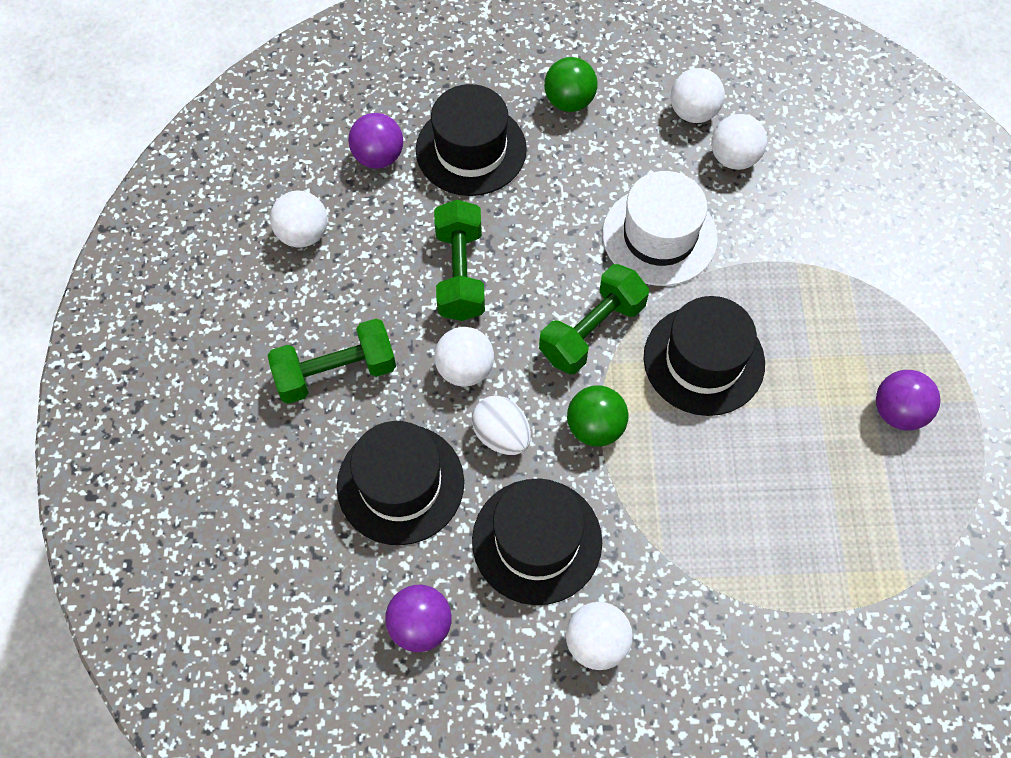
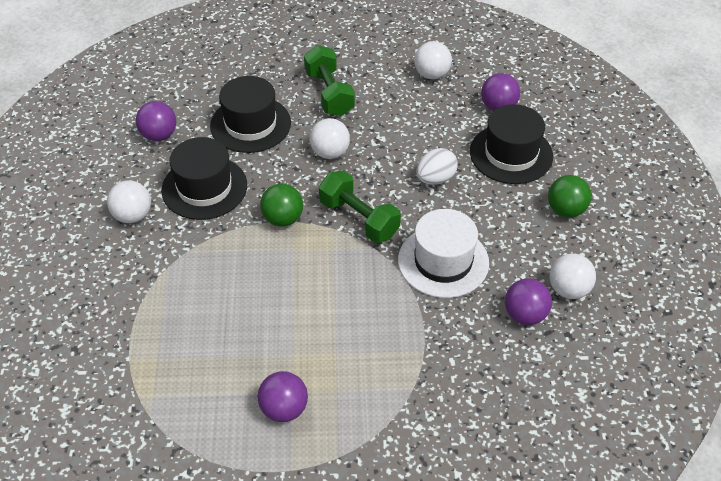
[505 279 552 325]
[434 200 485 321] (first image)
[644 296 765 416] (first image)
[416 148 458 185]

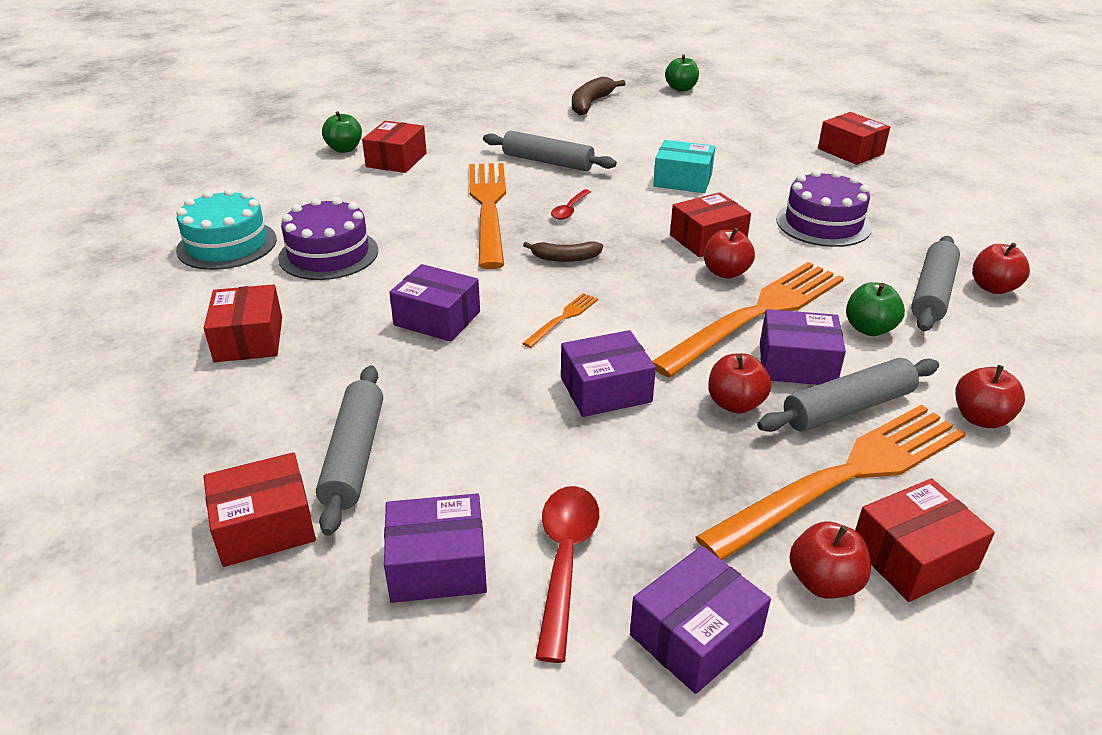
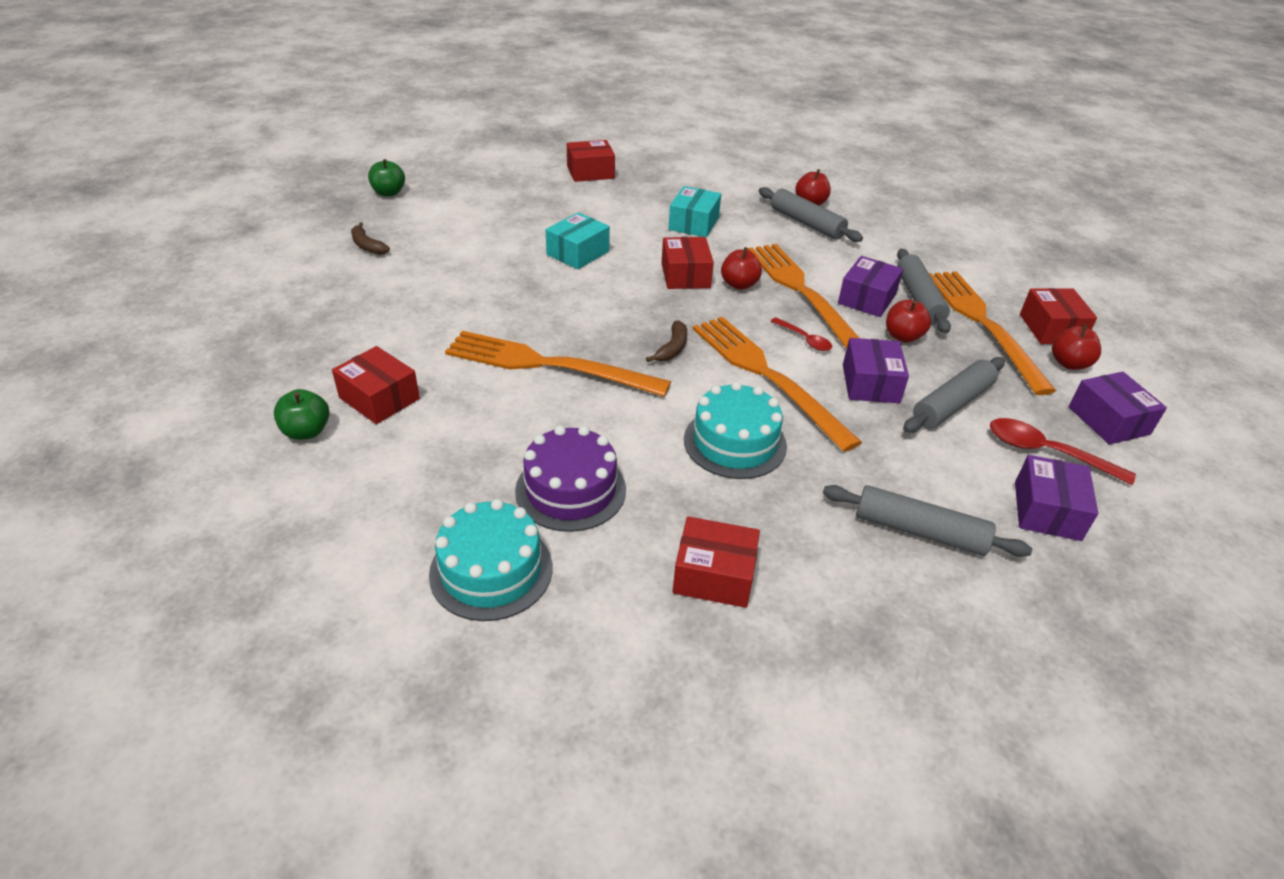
[351 222 390 255]
[903 357 1005 433]
[668 186 721 237]
[771 317 832 351]
[684 381 787 479]
[846 282 905 336] (first image)
[693 317 862 452]
[955 365 1025 428] (first image)
[203 452 316 567] (first image)

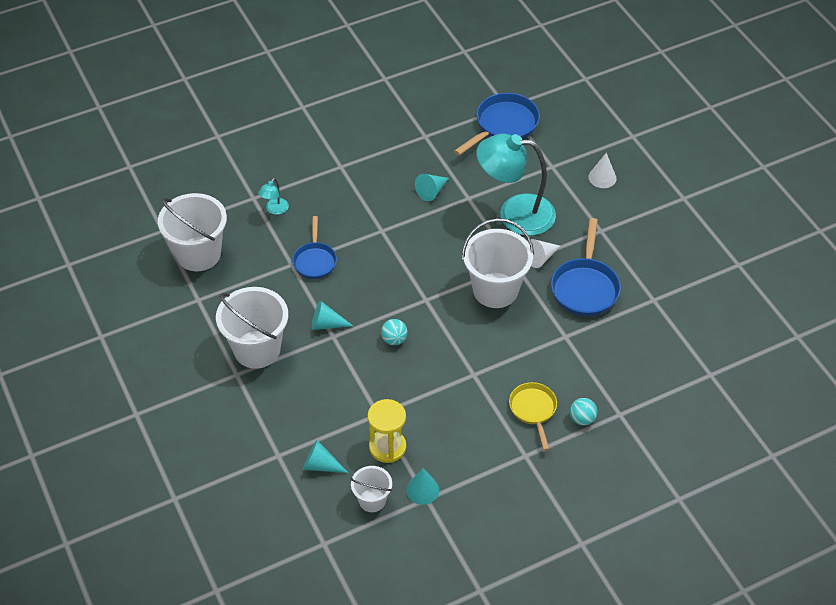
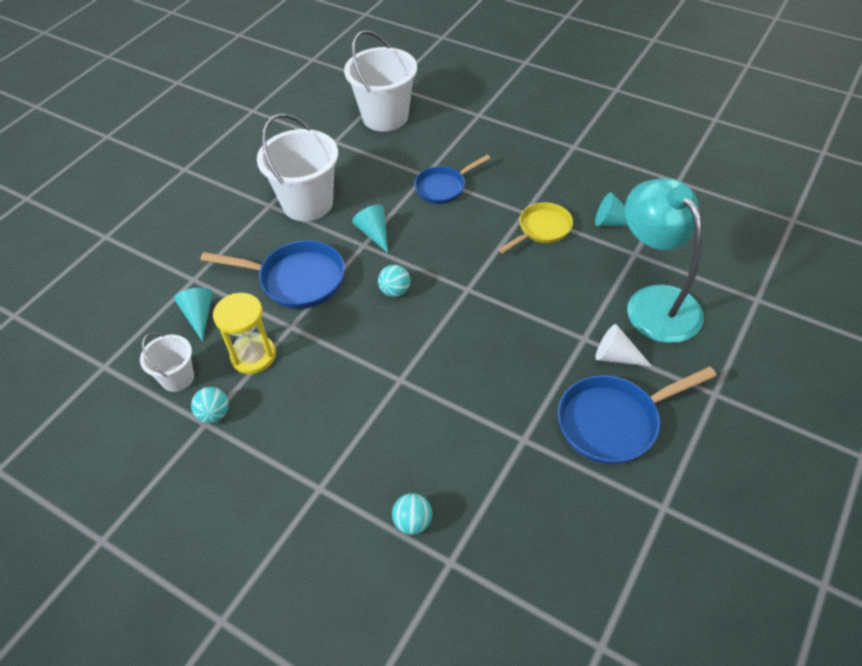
[200 240 345 309]
[588 153 617 188] (first image)
[258 178 289 215] (first image)
[462 218 534 308] (first image)
[499 202 573 253]
[191 387 229 423]

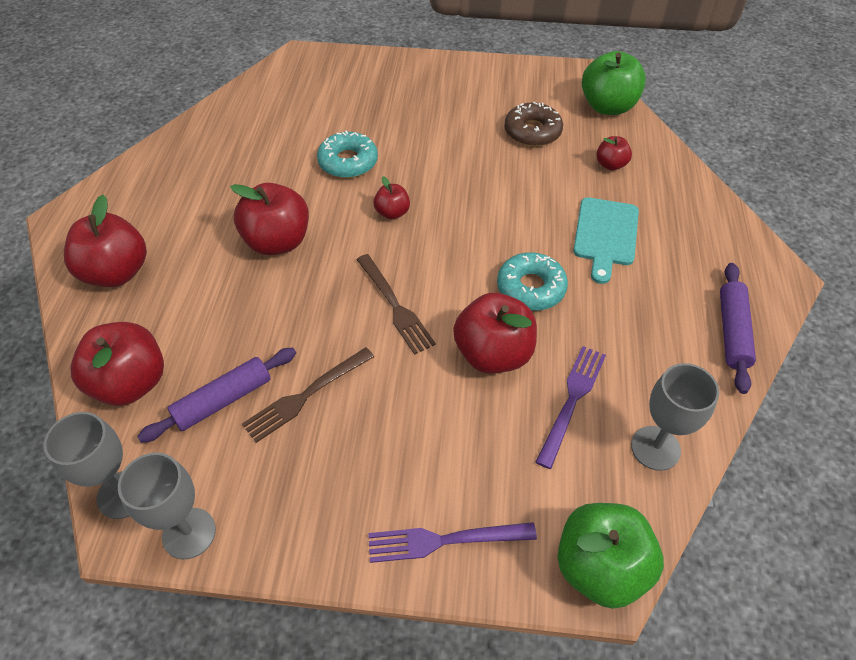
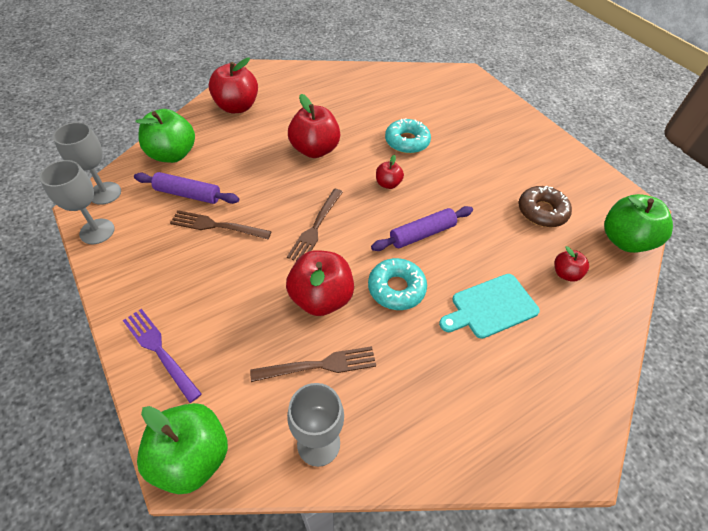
[371 206 473 251]
[136 109 195 163]
[250 346 376 382]

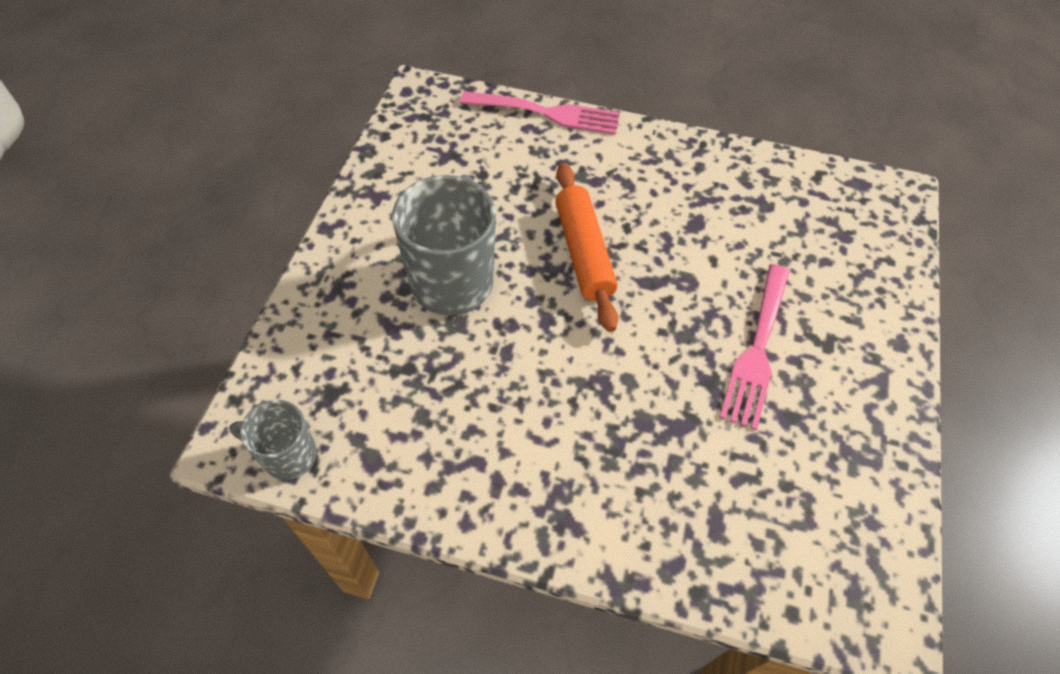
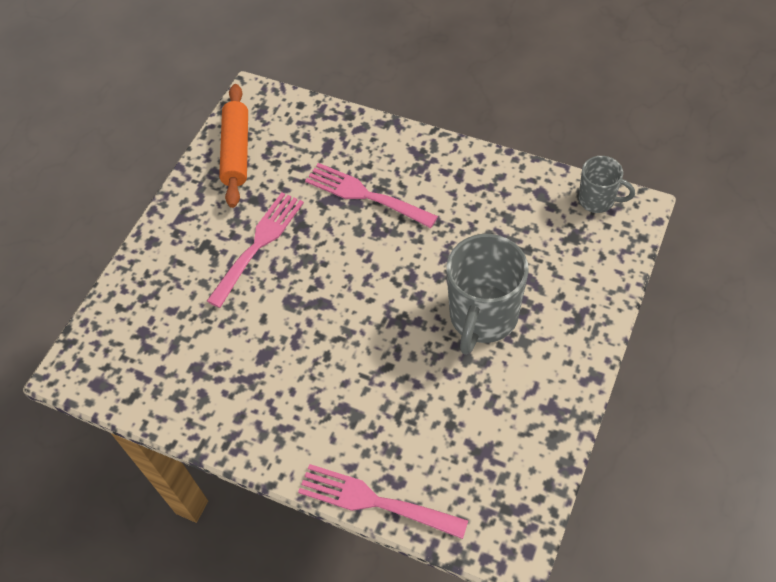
[219 84 248 208]
[305 163 438 228]

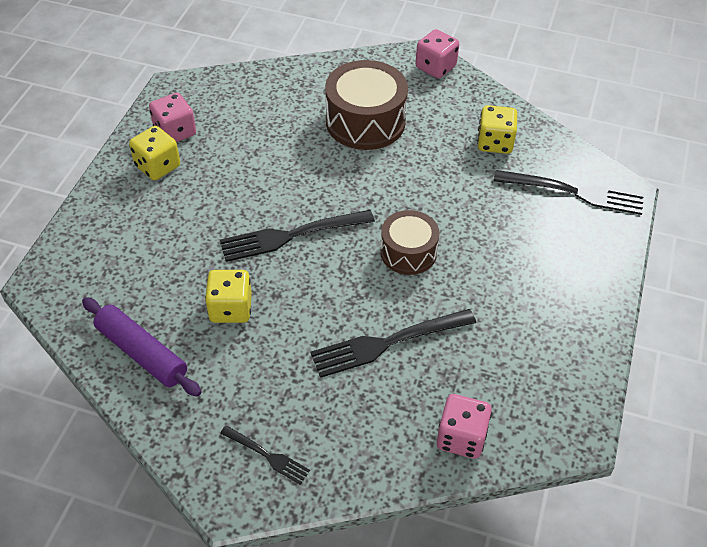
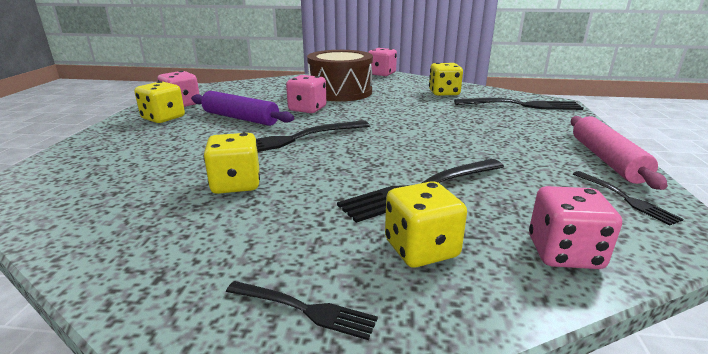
[380 210 439 275] (first image)
[191 91 294 126]
[286 75 326 113]
[571 116 668 190]
[573 171 684 226]
[385 181 467 267]

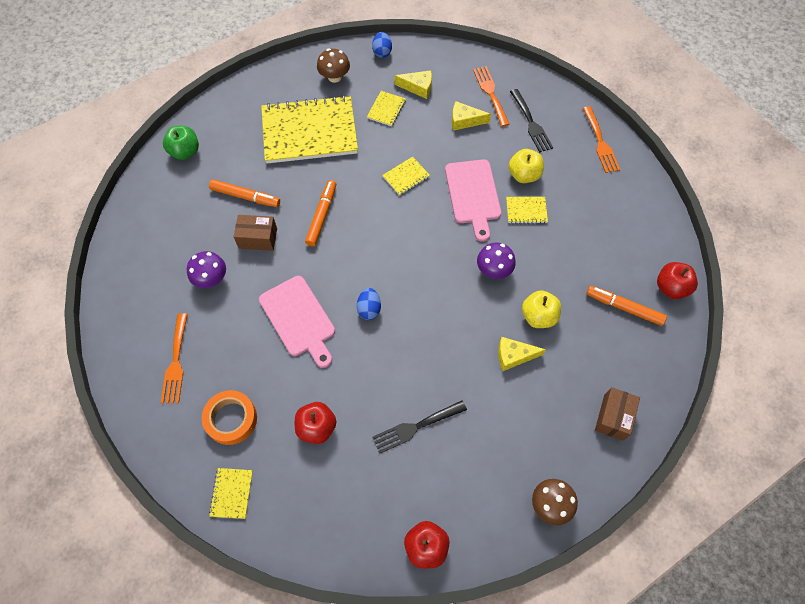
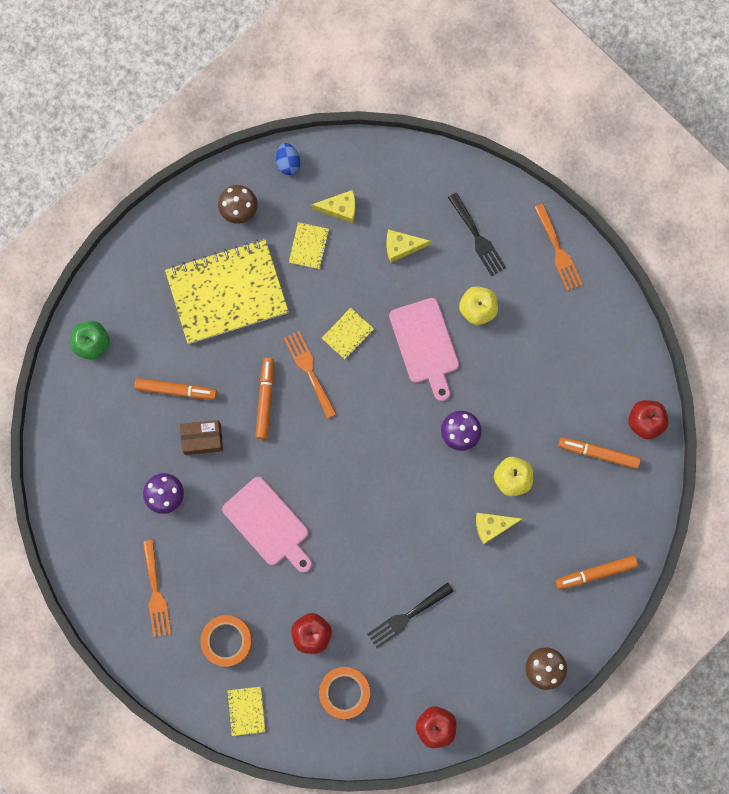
[284 331 336 419]
[506 197 548 224] (first image)
[357 288 381 320] (first image)
[556 555 638 590]
[319 667 370 719]

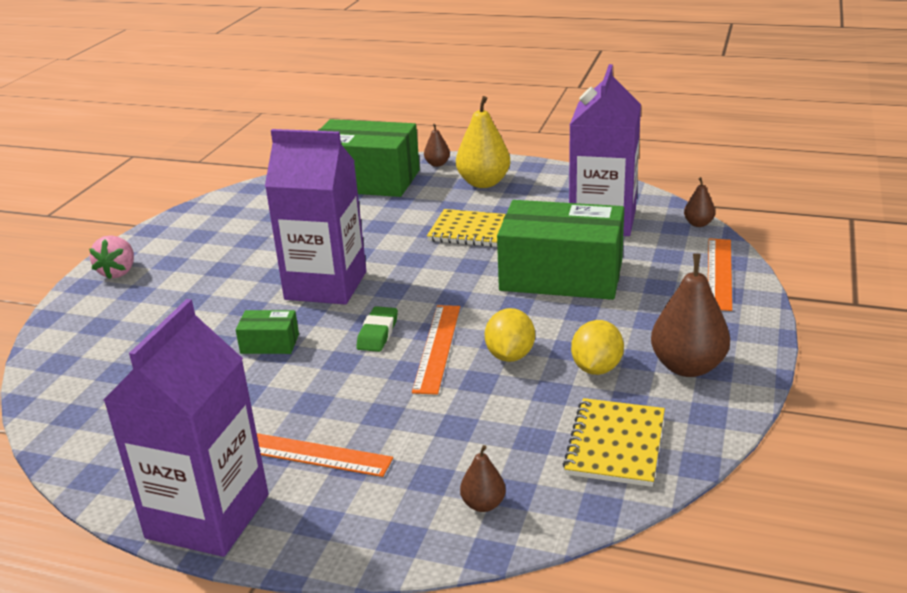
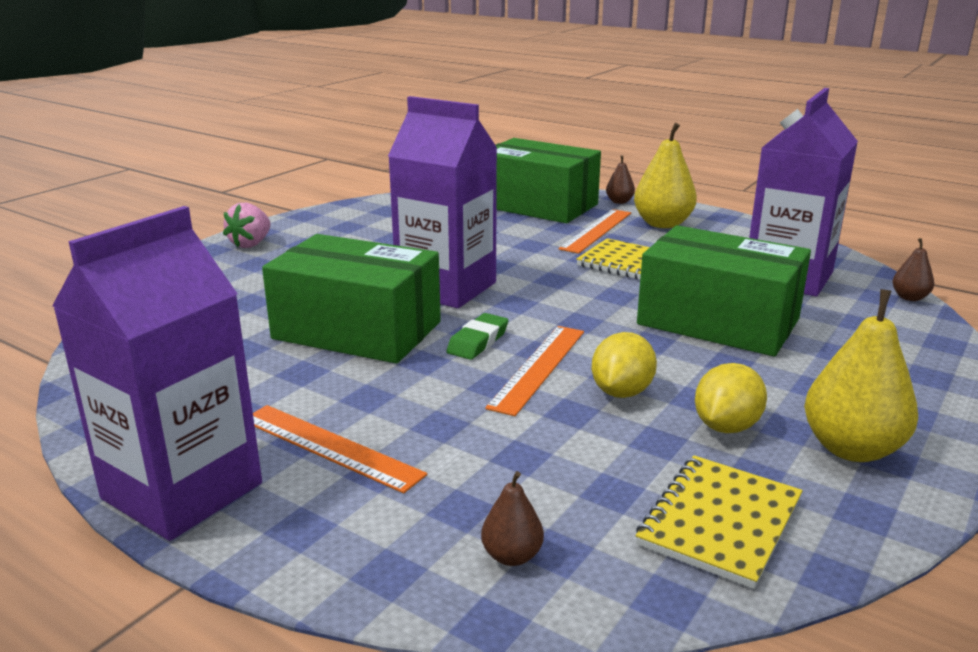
[559 209 631 254]
[804 289 918 462]
[262 234 441 364]

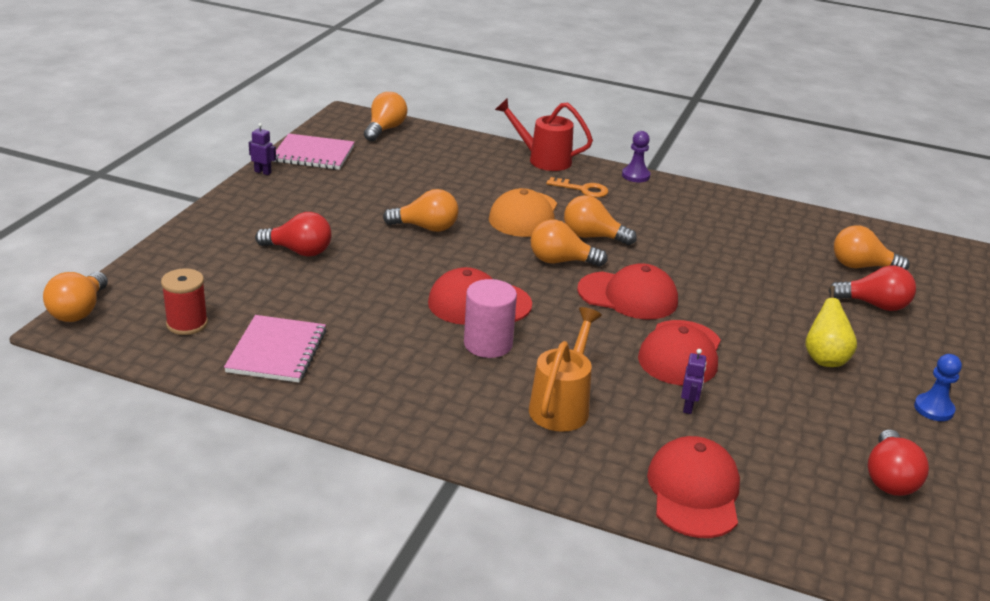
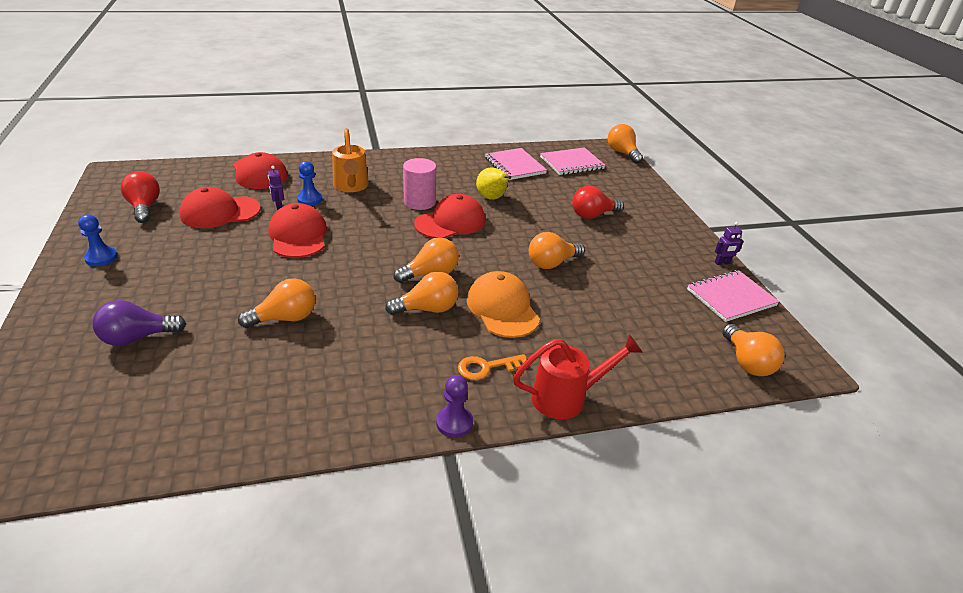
[238 278 315 328]
[179 187 261 228]
[92 300 186 346]
[540 147 606 175]
[476 168 511 200]
[297 161 322 206]

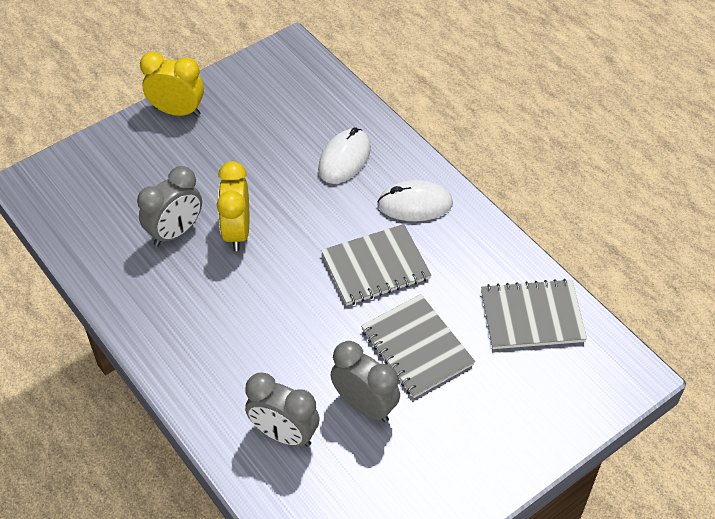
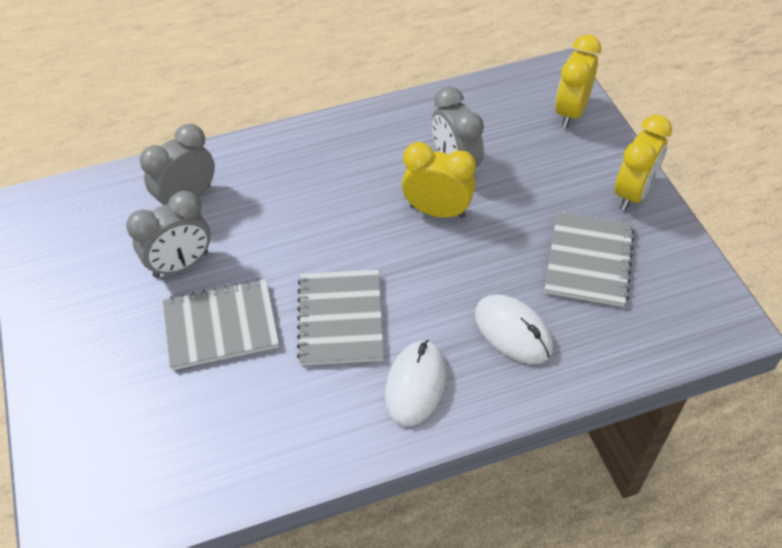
[545 212 635 307]
[555 35 601 128]

